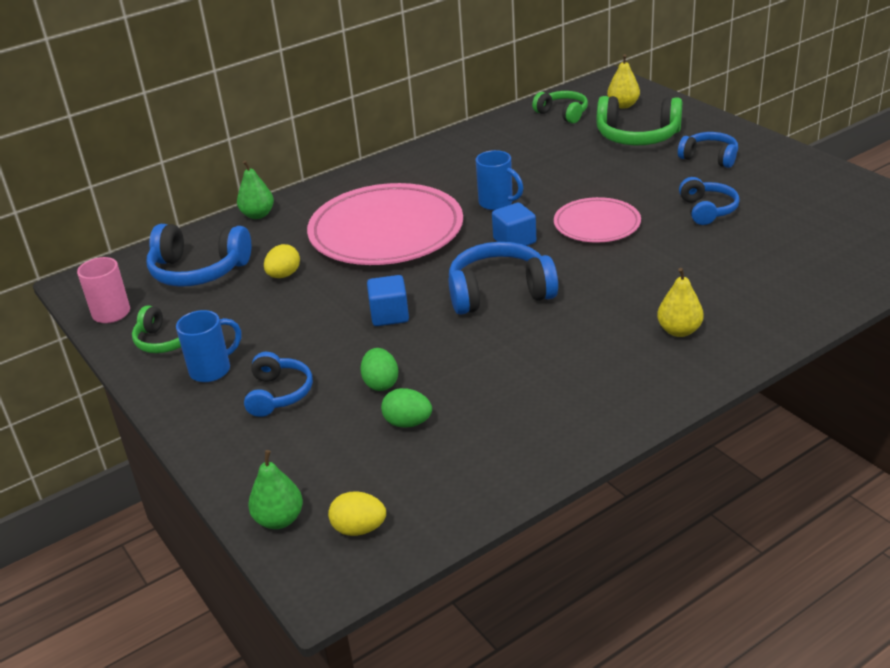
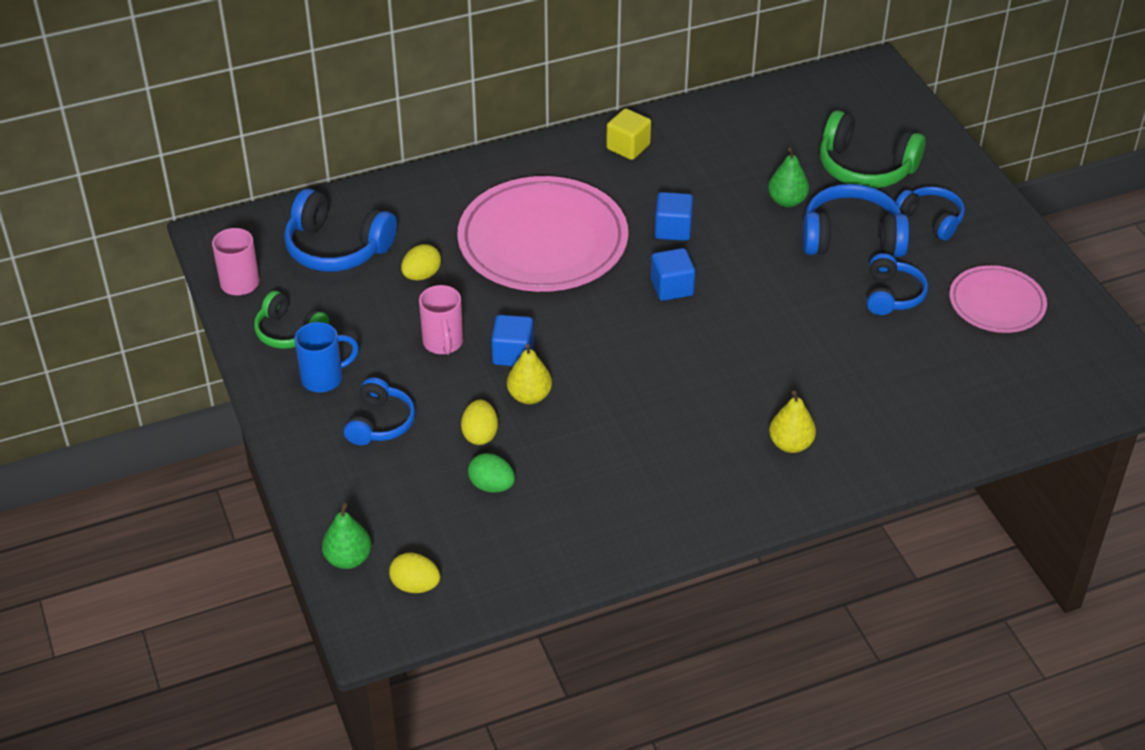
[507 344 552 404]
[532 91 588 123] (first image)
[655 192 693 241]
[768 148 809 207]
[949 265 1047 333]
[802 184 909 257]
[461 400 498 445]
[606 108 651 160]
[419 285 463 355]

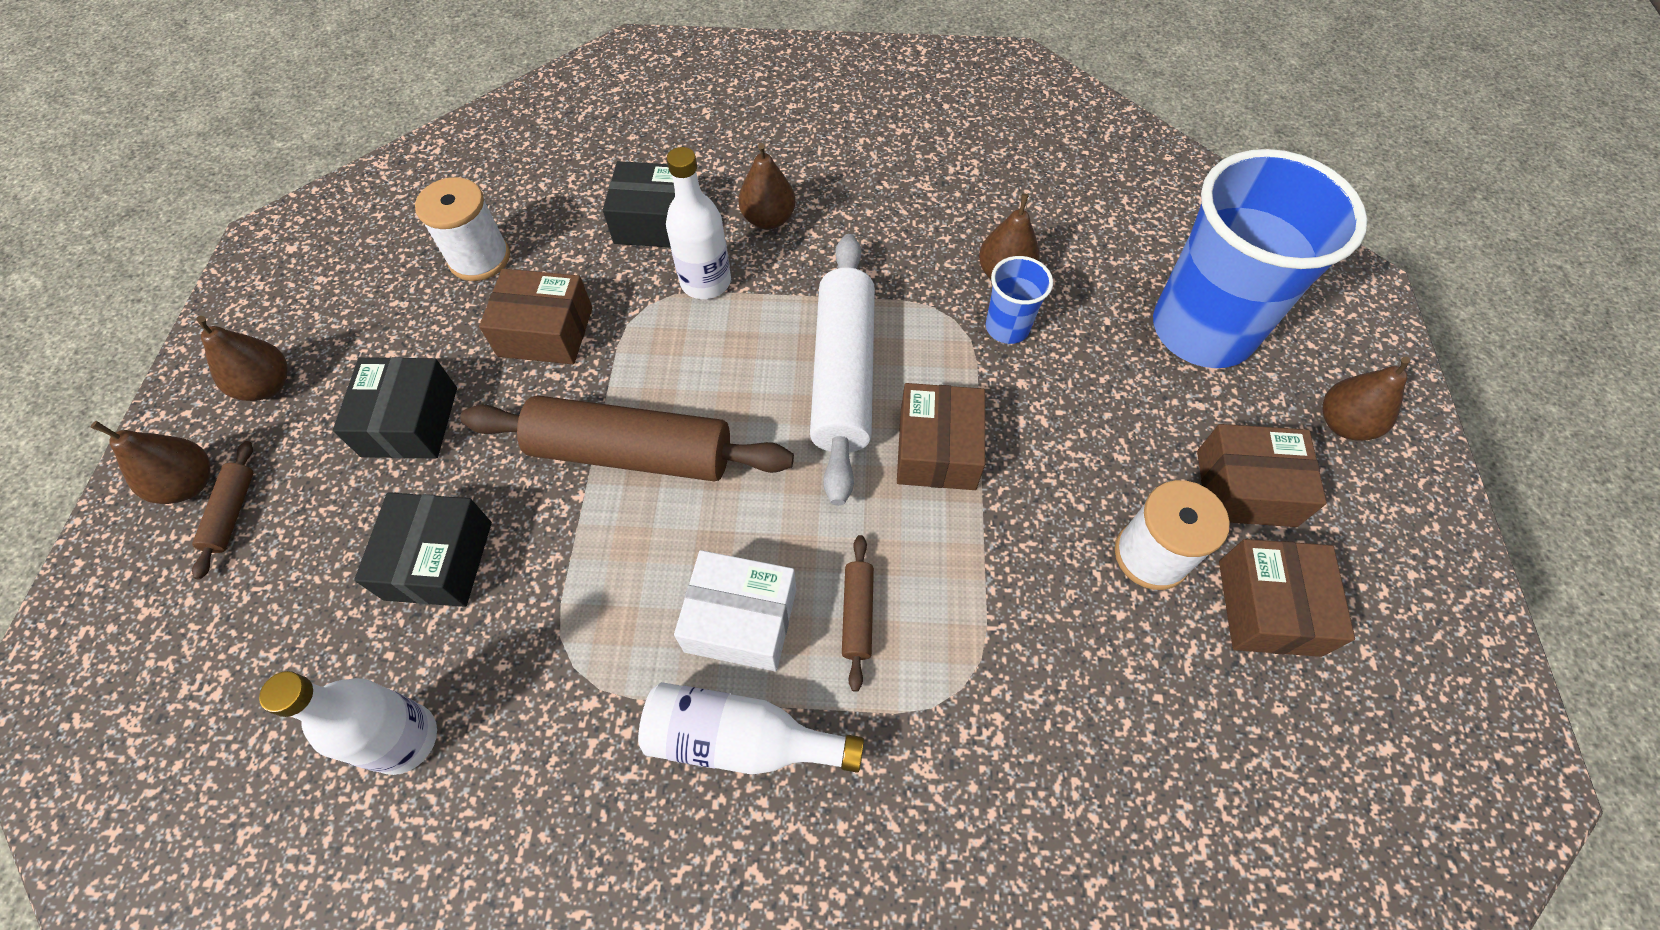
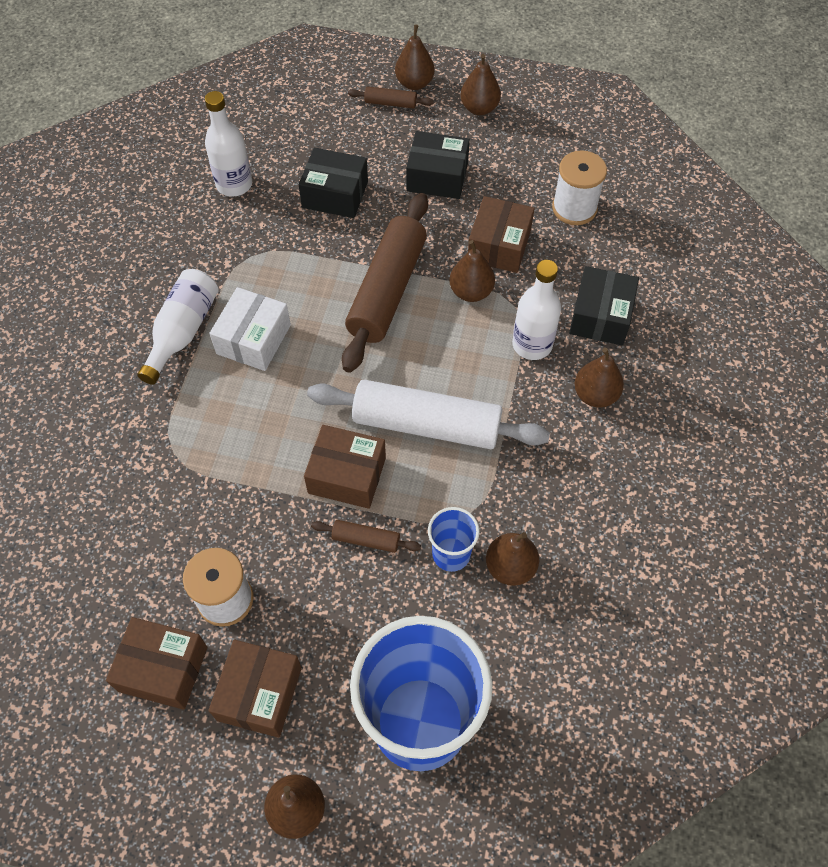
[311 520 421 553]
[450 240 495 302]

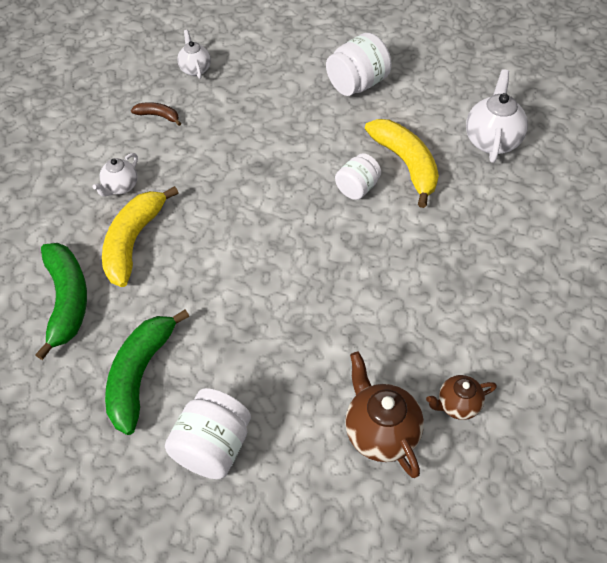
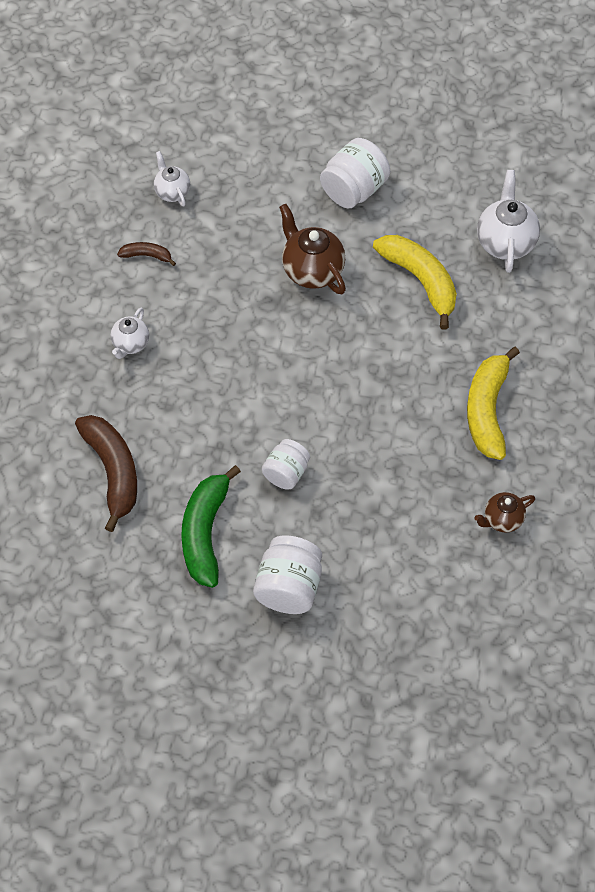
[262 439 310 490]
[467 347 520 460]
[75 415 137 532]
[279 204 346 294]

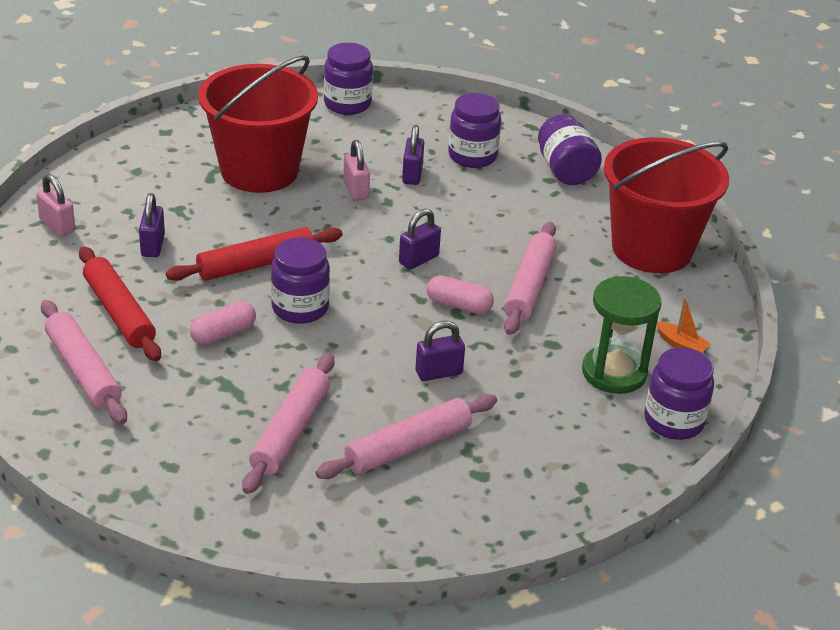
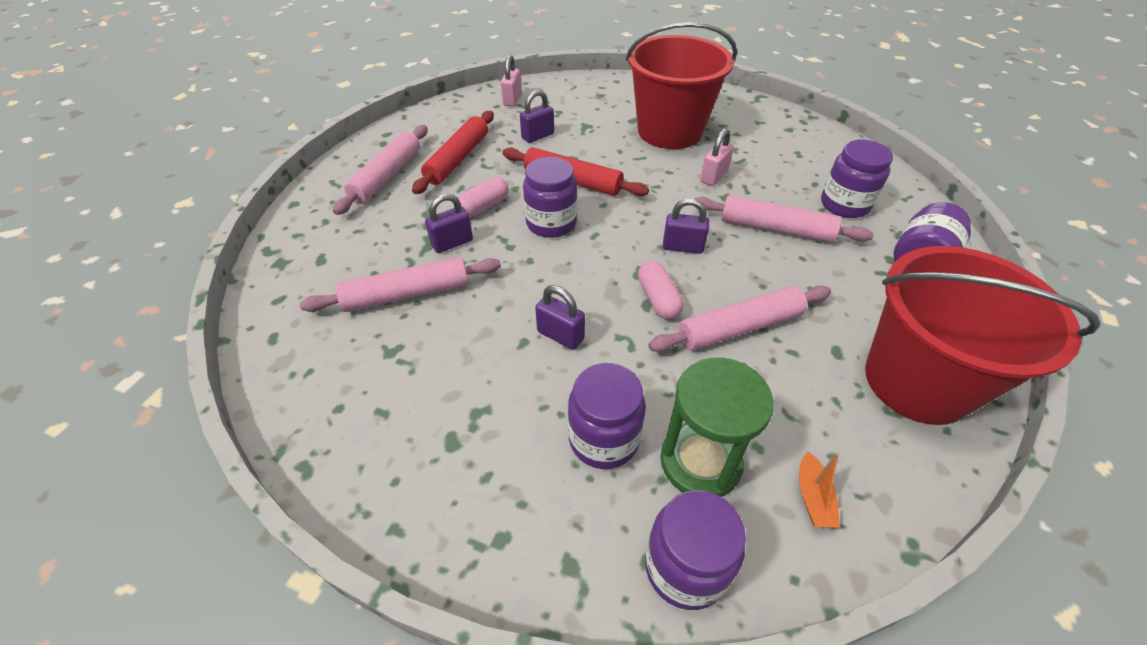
[568 363 646 469]
[425 193 473 253]
[457 177 509 218]
[694 195 874 243]

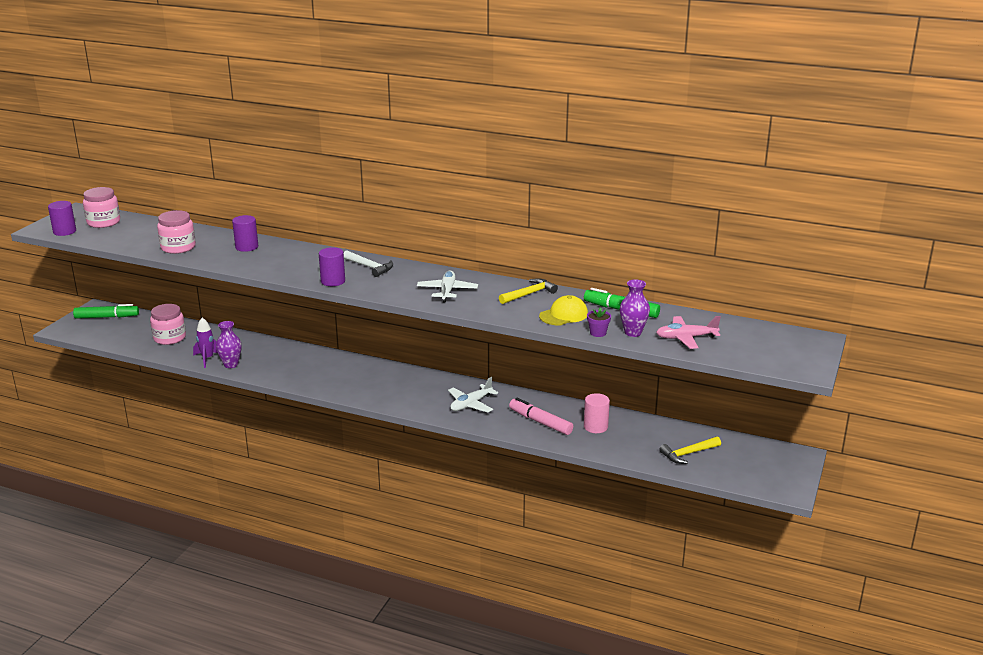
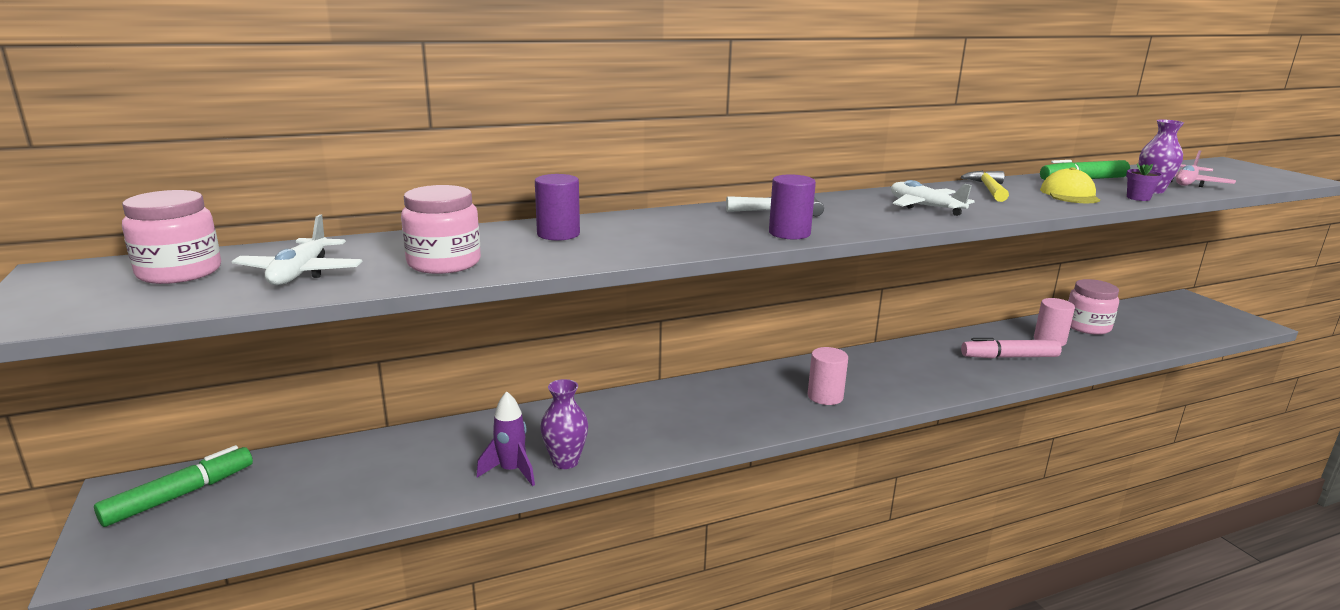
[48 201 76 236] (first image)
[1068 279 1119 335]
[232 215 362 285]
[659 436 721 464] (first image)
[808 347 848 405]

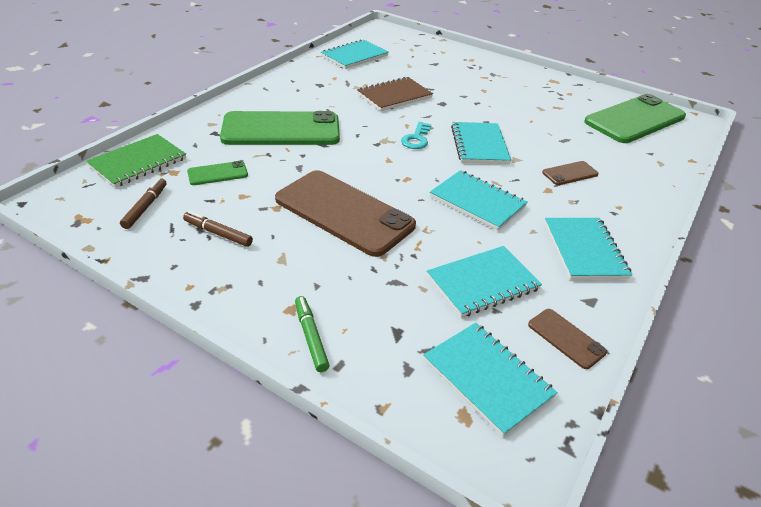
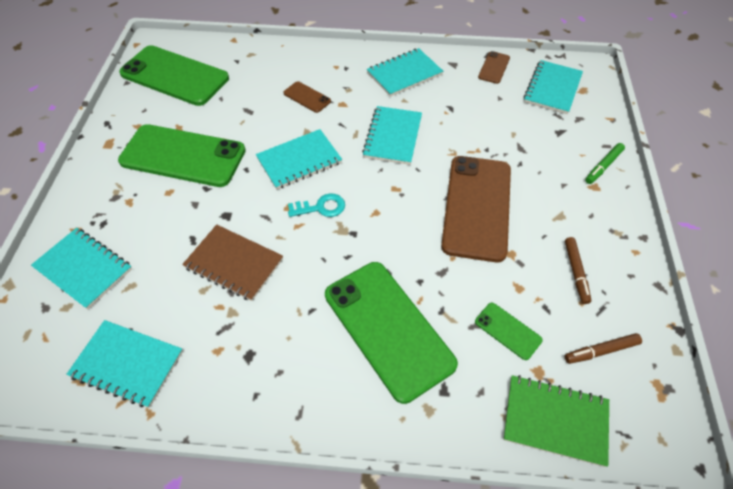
[31 228 132 309]
[118 124 246 187]

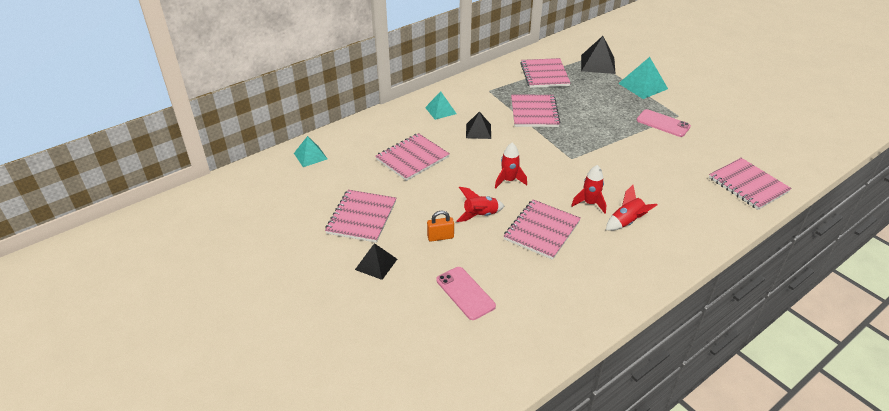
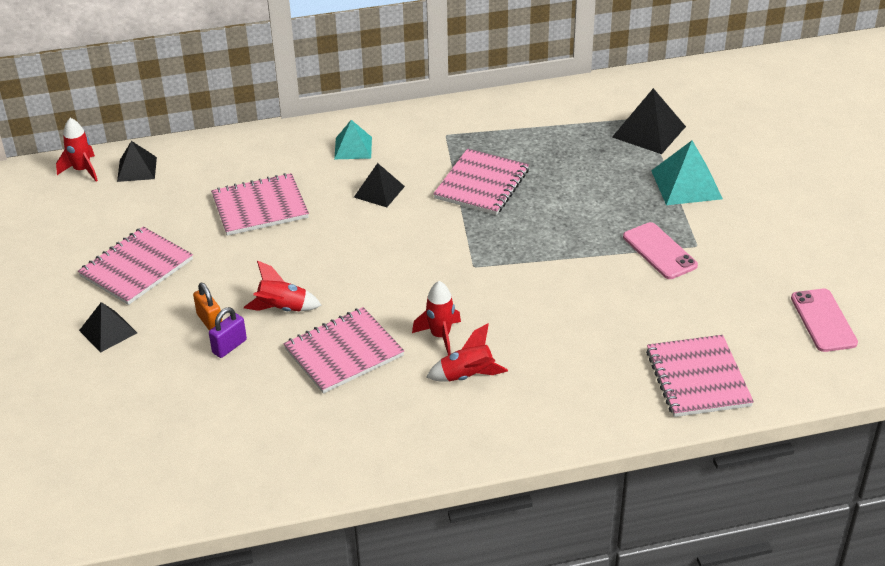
[520 58 570 88] (first image)
[117 141 157 182]
[56 118 98 181]
[193 283 222 331]
[791 289 858 352]
[209 307 247 358]

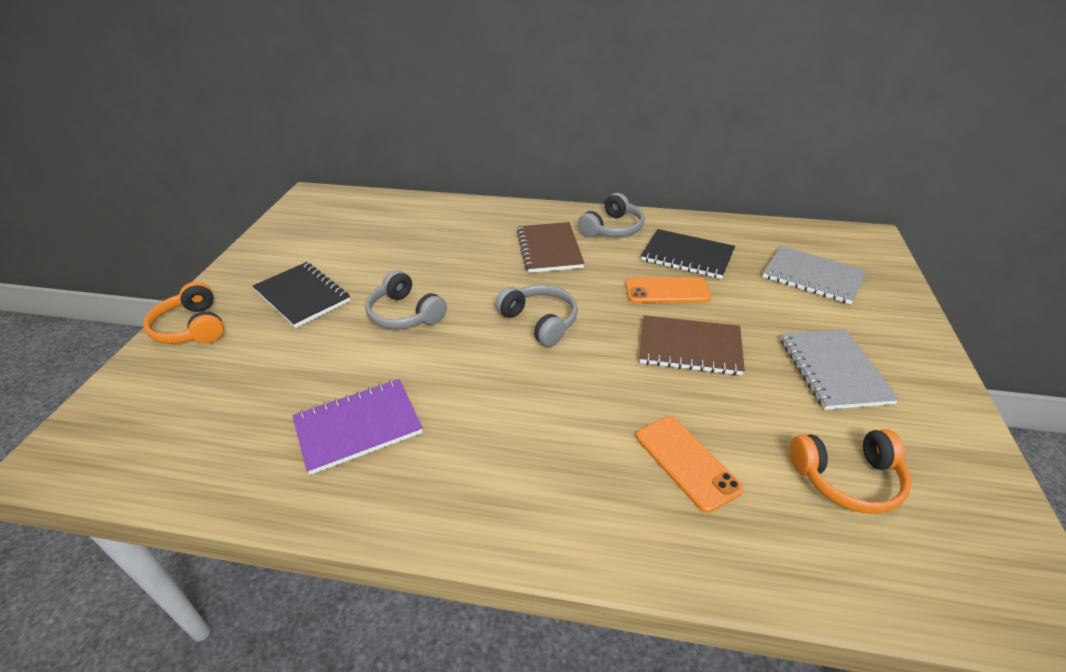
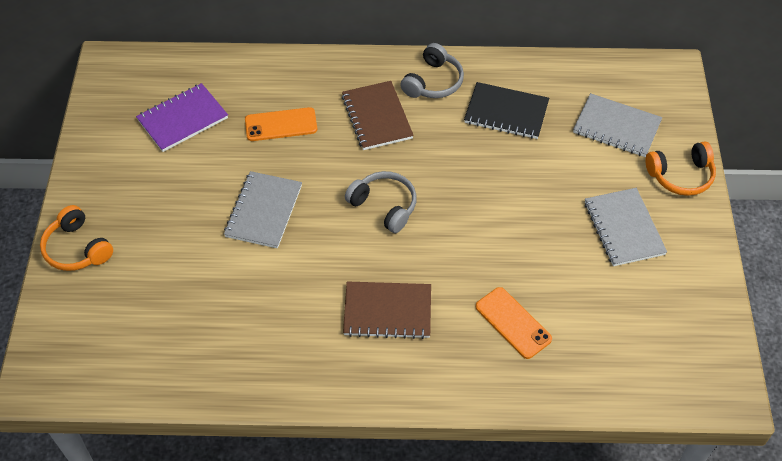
[253 262 350 328] (first image)
[224 171 302 248]
[245 107 317 141]
[343 281 431 339]
[136 83 228 152]
[645 142 716 196]

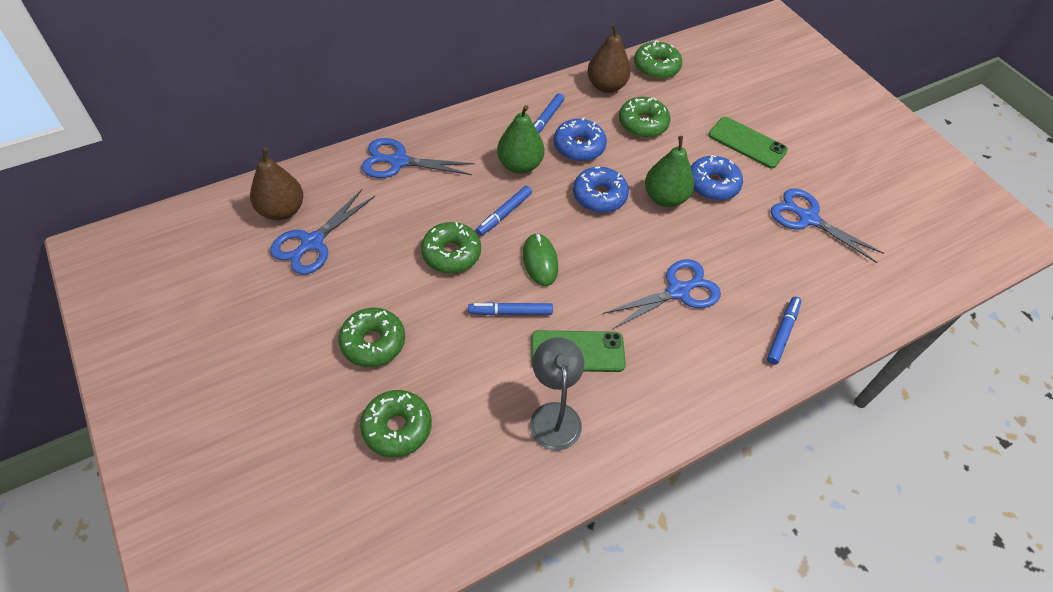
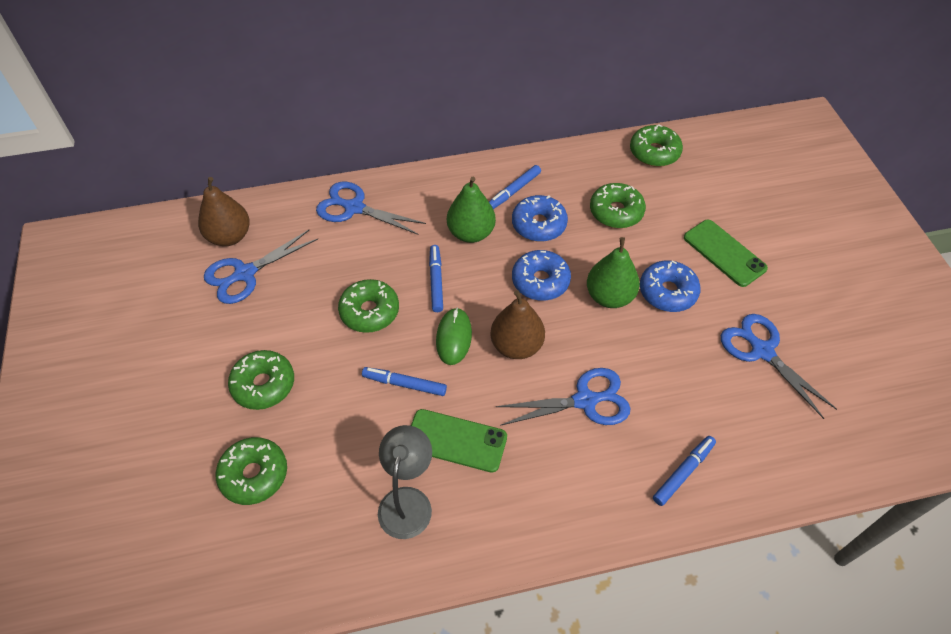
[490 290 545 359]
[429 245 443 312]

